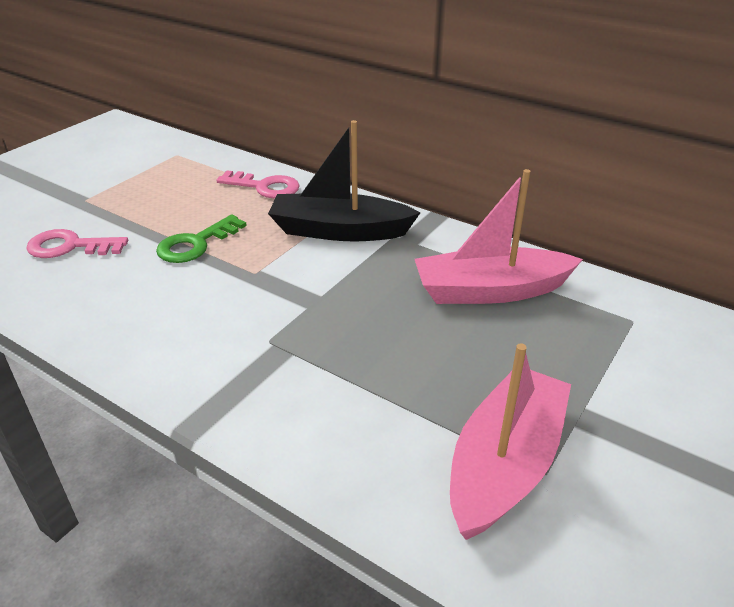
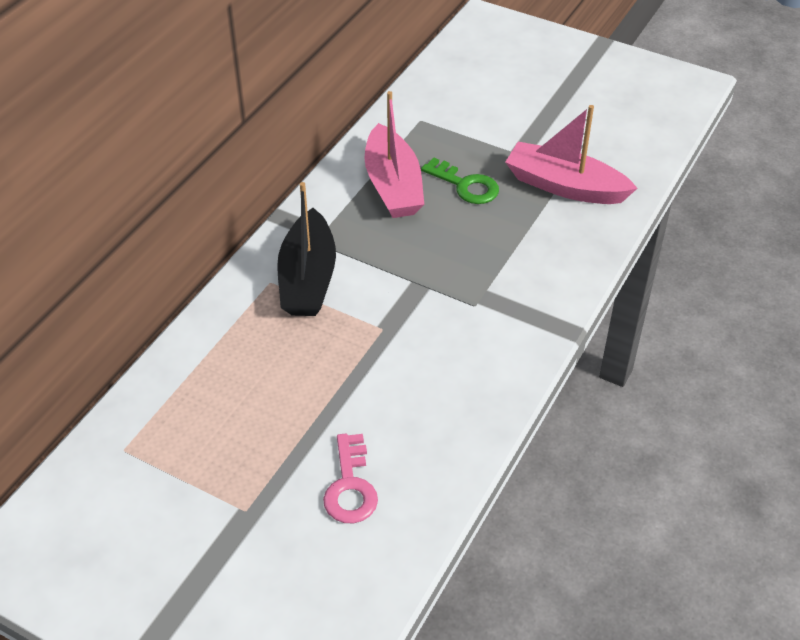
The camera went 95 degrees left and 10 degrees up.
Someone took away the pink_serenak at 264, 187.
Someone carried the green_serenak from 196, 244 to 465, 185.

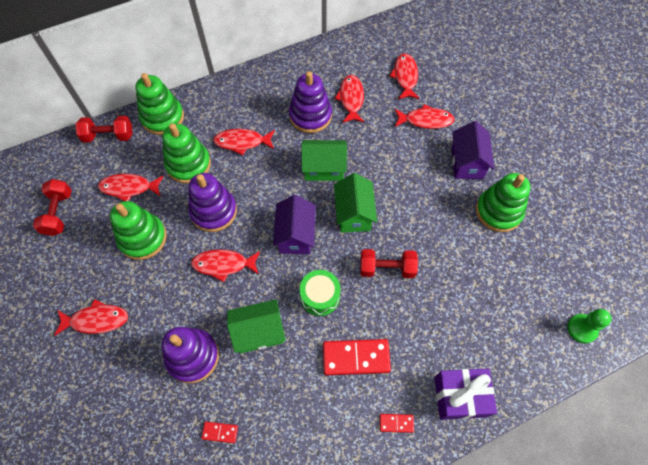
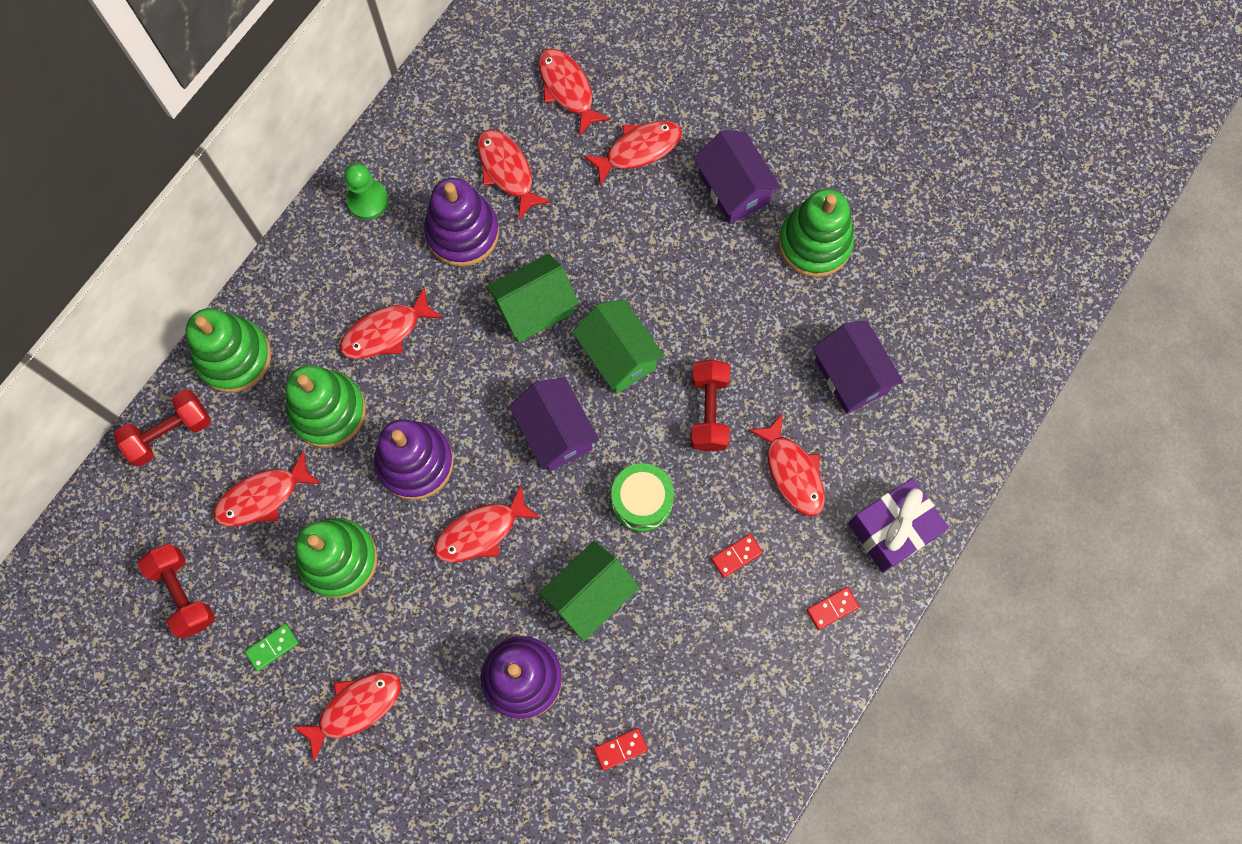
The camera went 30 degrees left and 10 degrees up.
Someone rotated the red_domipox at 387, 268 by 60 degrees counterclockwise.
Someone carried the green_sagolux from 582, 329 to 368, 200.
Someone scaled the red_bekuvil at 356, 358 by 0.49.
Someone put down the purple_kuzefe at 851, 376.
Someone put down the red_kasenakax at 792, 472.
Someone put down the green_bekuvil at 272, 647.

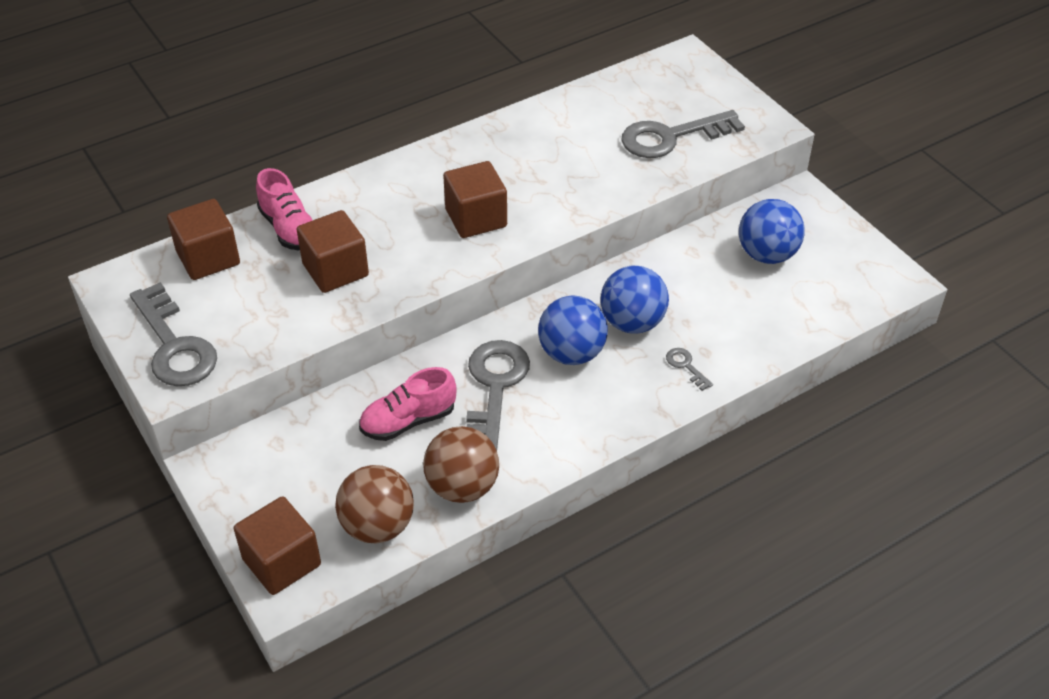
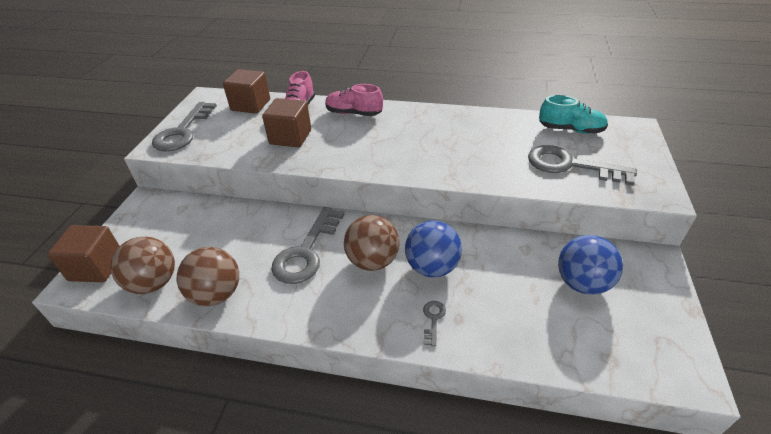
The camera went 45 degrees right and 5 degrees down.
Someone took away the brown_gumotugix at 476, 218.
Someone repainted the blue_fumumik at 571, 353, which became the brown_fumumik at 372, 261.
Someone rotated the grey_serenak at 494, 388 by 150 degrees clockwise.
Someone carried the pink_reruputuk from 408, 421 to 354, 113.
Someone put down the turquoise_reruputuk at 570, 130.

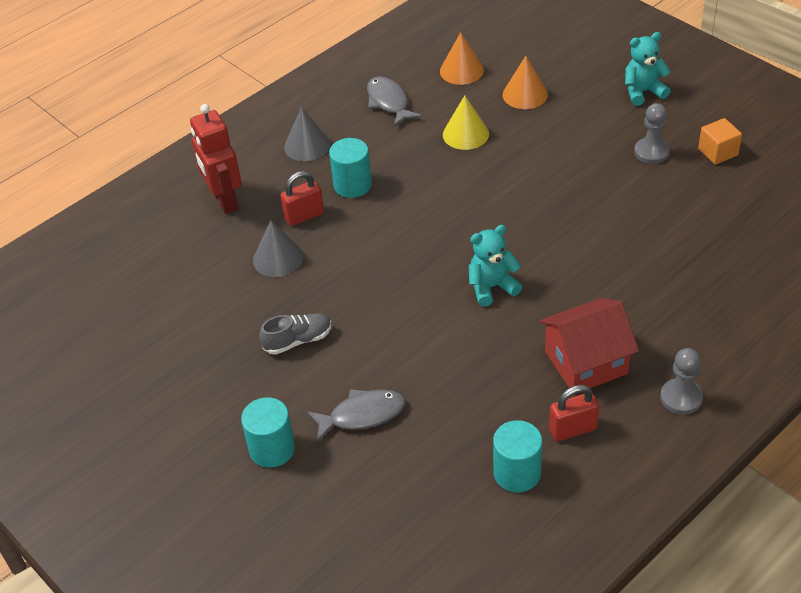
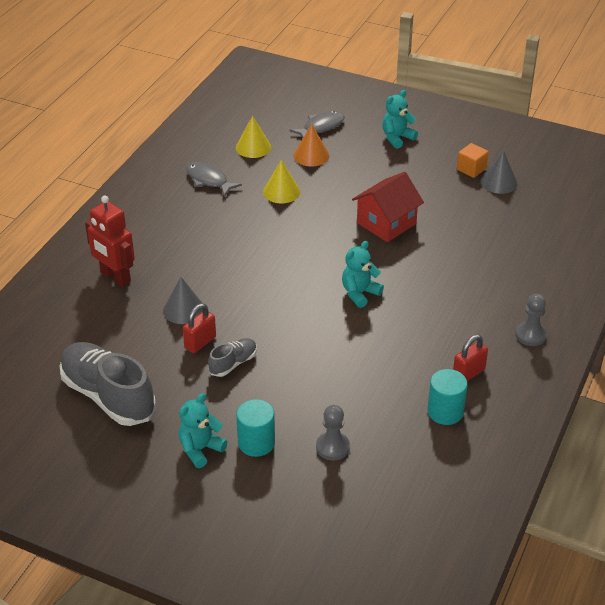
The camera went 25 degrees left and 5 degrees down.
Someone repainted the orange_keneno at 461, 70, which became the yellow_keneno at 253, 147.
Someone carried the grey_sagolux from 651, 152 to 332, 447.
Someone carried the grey_keneno from 307, 145 to 499, 182.
Someone took away the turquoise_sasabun at 352, 185.
Someone carried the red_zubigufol from 304, 216 to 200, 343.
Someone carried the red_kuzefe from 586, 362 to 386, 223.
Someone carried the grey_kasenakax from 362, 415 to 321, 127.
Someone put down the grey_reruputuk at 108, 396.
Someone put down the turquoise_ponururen at 200, 449.

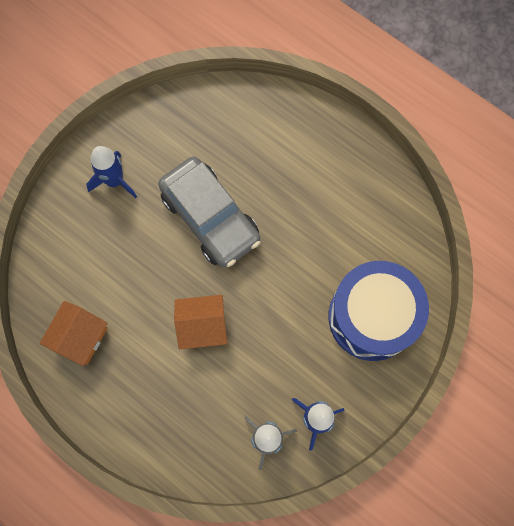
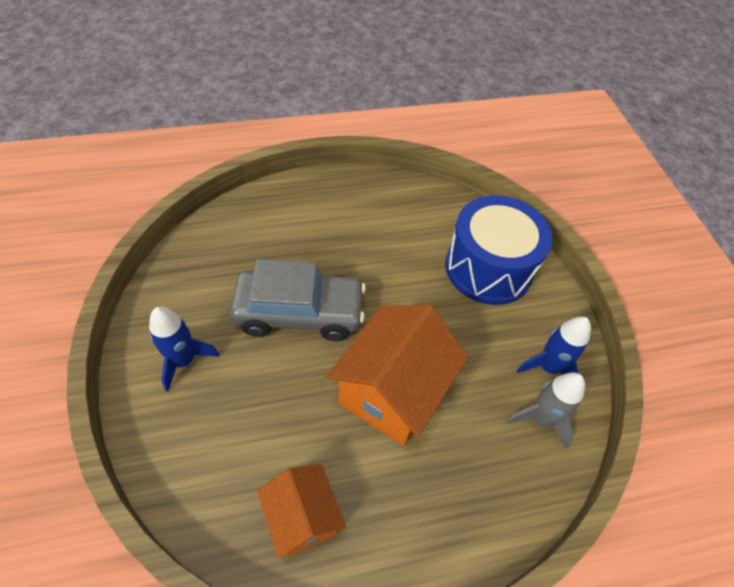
The camera went 55 degrees left and 20 degrees down.
Someone scaled the orange_kuzefe at 203, 326 by 1.69.

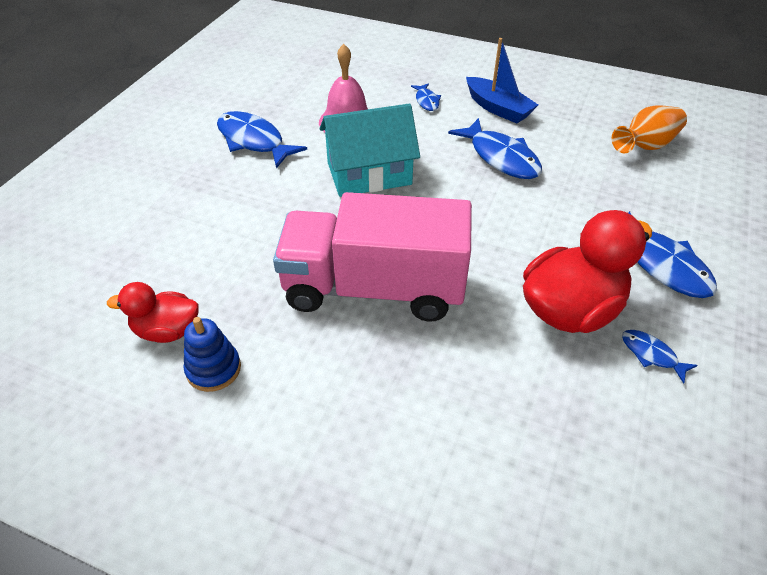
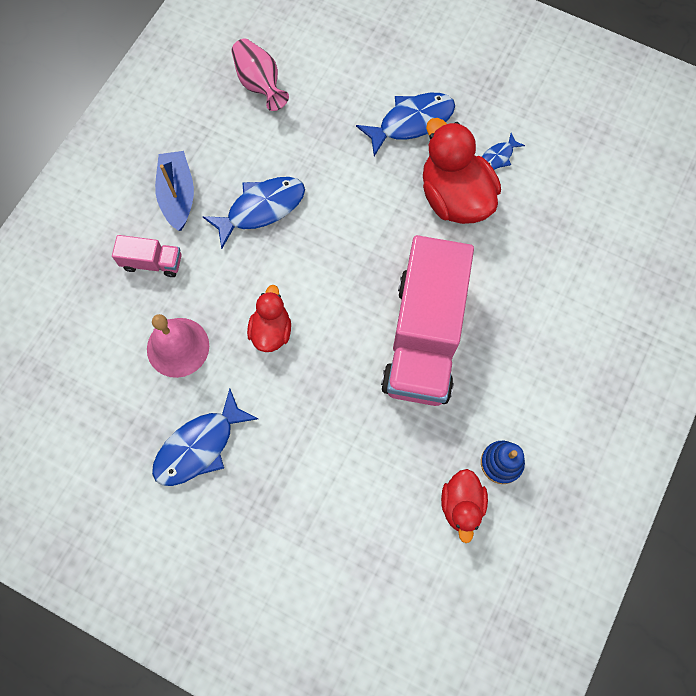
The camera went 85 degrees left and 25 degrees up.
Someone rotated the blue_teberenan at 498, 108 by 60 degrees counterclockwise.
Someone swapped the blue_kasenakax at 427, 101 for the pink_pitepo at 152, 262.
Someone swapped the turquoise_kuzefe at 369, 173 for the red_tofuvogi at 271, 331.
Someone repainted the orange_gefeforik at 646, 146, which became the pink_gefeforik at 260, 84.

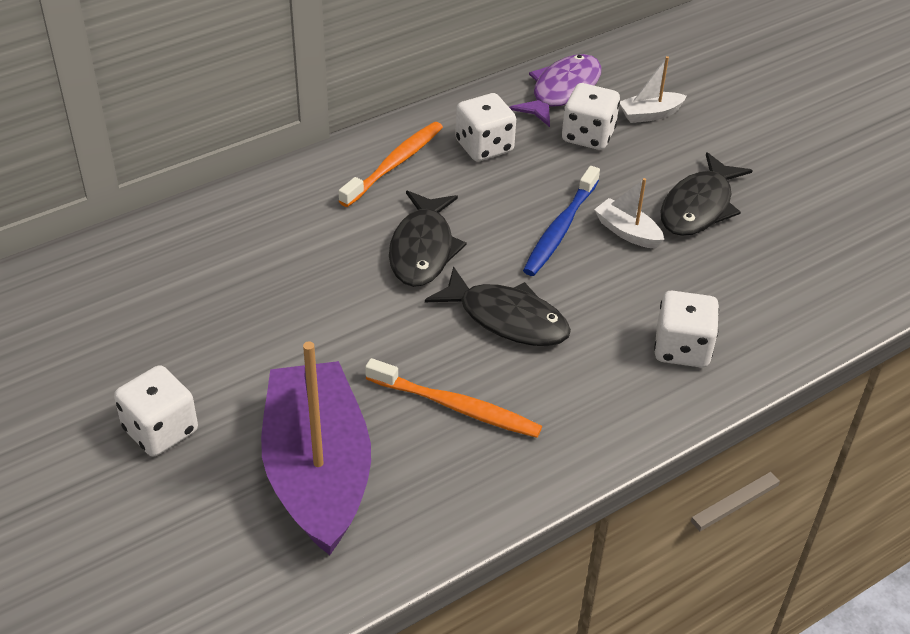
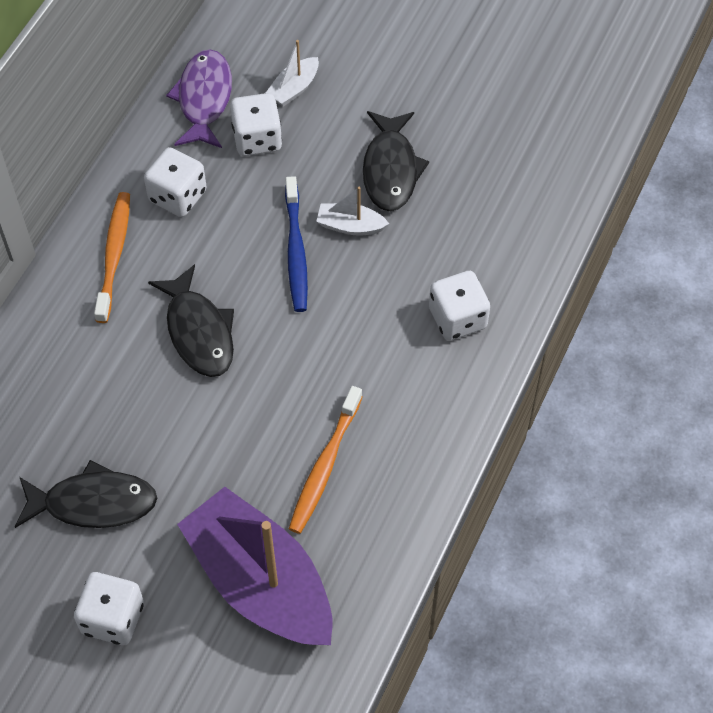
The camera went 30 degrees left and 15 degrees up.
Someone carried the black_kasenakax from 507, 319 to 93, 503.
Someone rotated the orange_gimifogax at 456, 407 by 120 degrees clockwise.

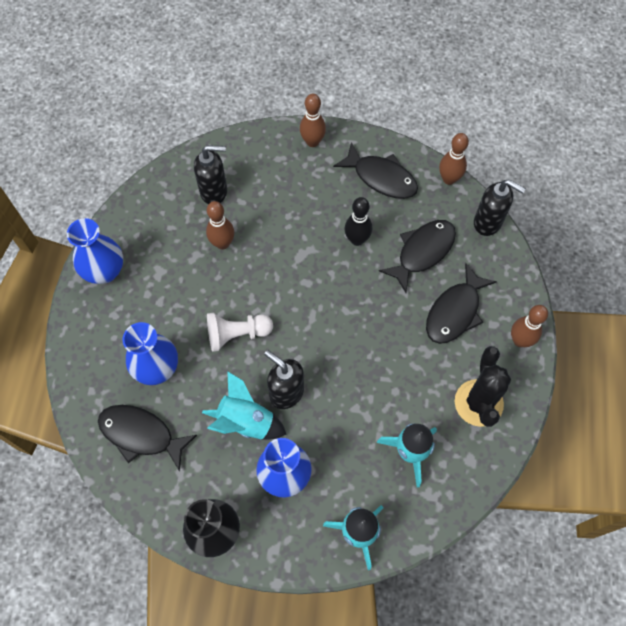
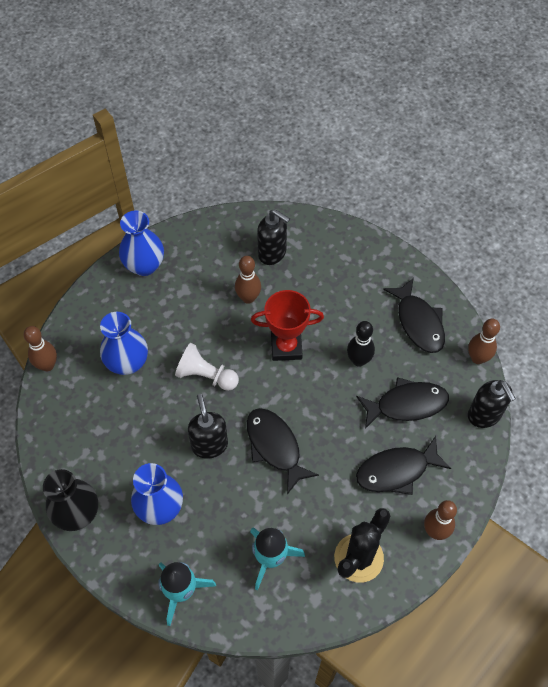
The camera went 35 degrees right and 5 degrees down.
Someone carried the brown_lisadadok from 312, 142 to 47, 365.
Someone took away the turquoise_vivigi at 245, 421.
Someone carried the black_kasenakax from 141, 434 to 275, 446.
Someone put down the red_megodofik at 286, 347.

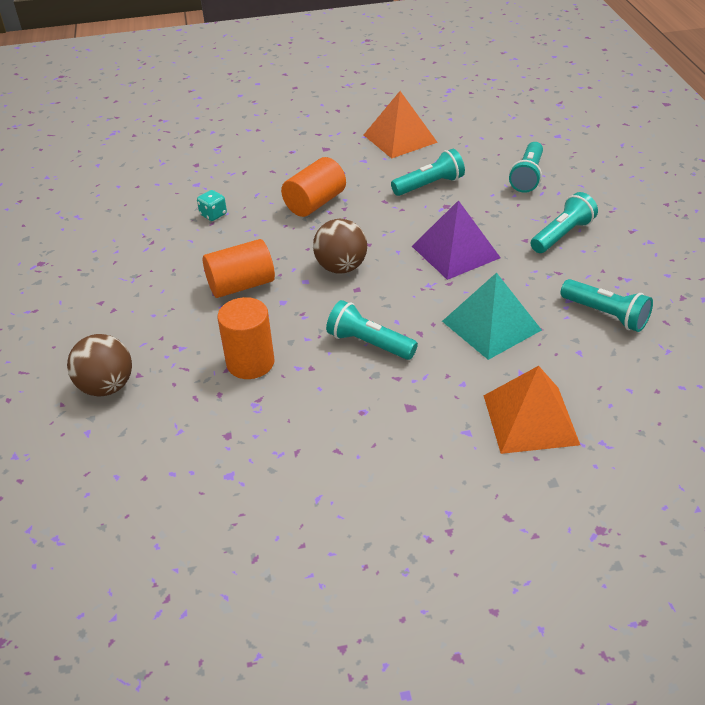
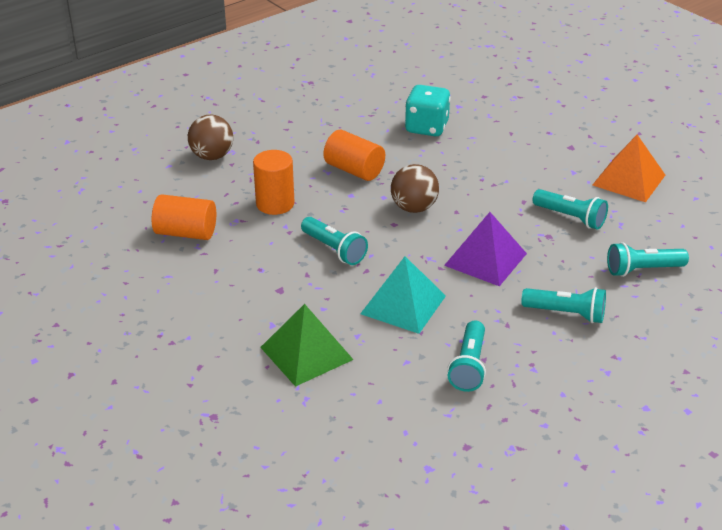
The camera went 60 degrees right and 5 degrees down.
Someone carried the orange_sasabun from 315, 203 to 186, 233.
Someone scaled the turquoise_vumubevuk at 213, 215 by 2.01.
Someone rotated the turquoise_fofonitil at 369, 344 by 135 degrees clockwise.
Someone repainted the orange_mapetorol at 530, 419, which became the green_mapetorol at 306, 353.

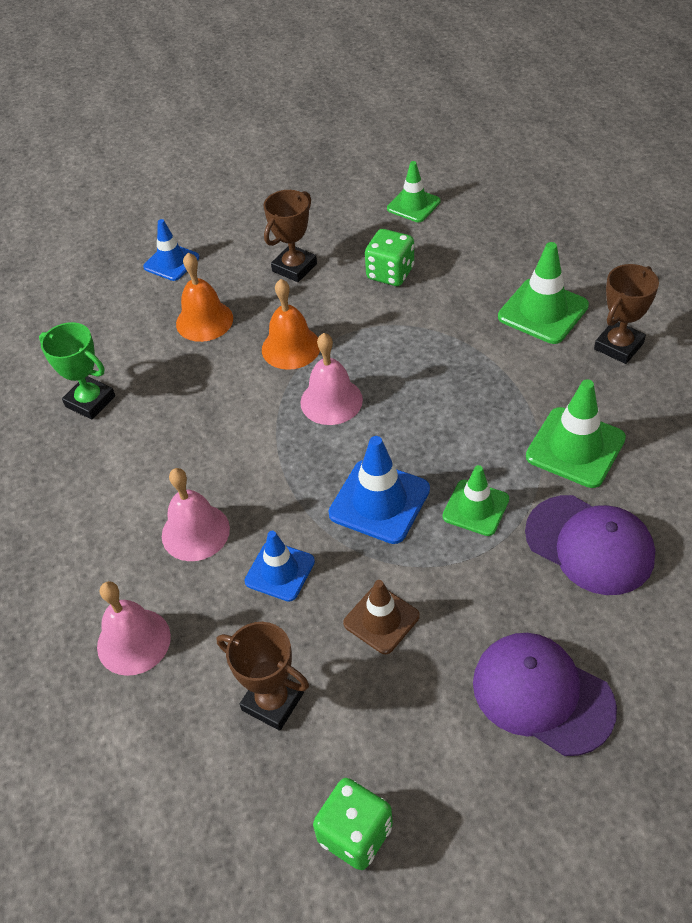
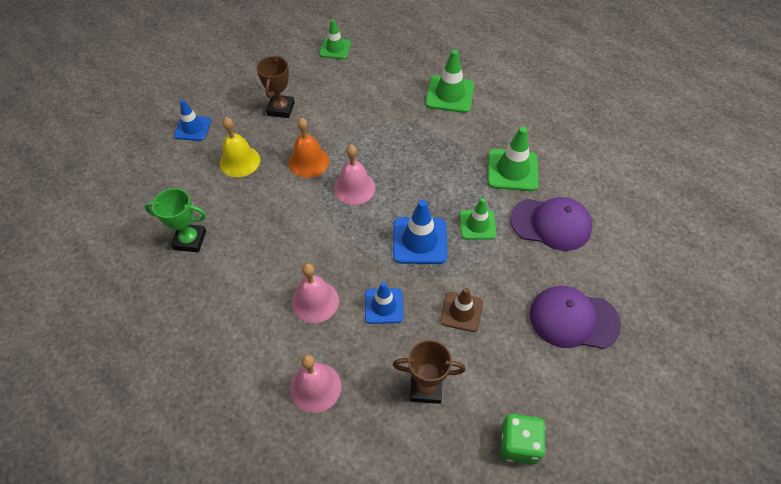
The camera went 30 degrees left and 5 degrees up.
Someone took away the green_vumubevuk at 390, 273.
Someone repainted the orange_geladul at 204, 321, which became the yellow_geladul at 239, 161.
Someone took away the brown_megodofik at 618, 346.

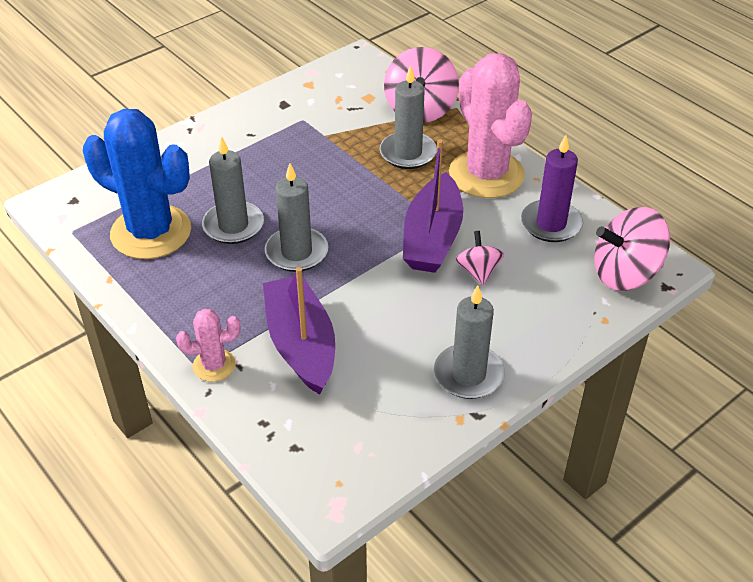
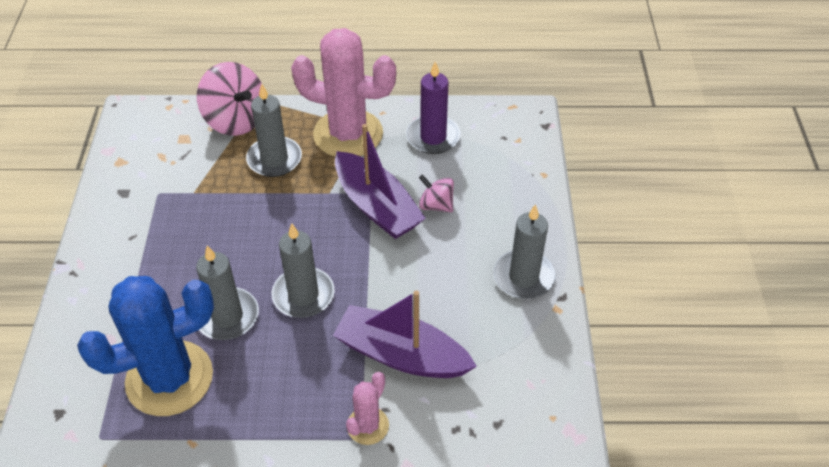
The camera went 50 degrees left and 5 degrees up.
Someone took away the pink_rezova at 625, 274.

